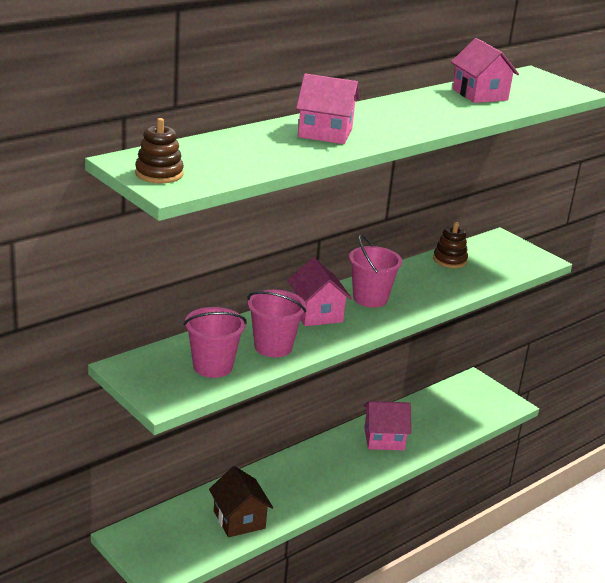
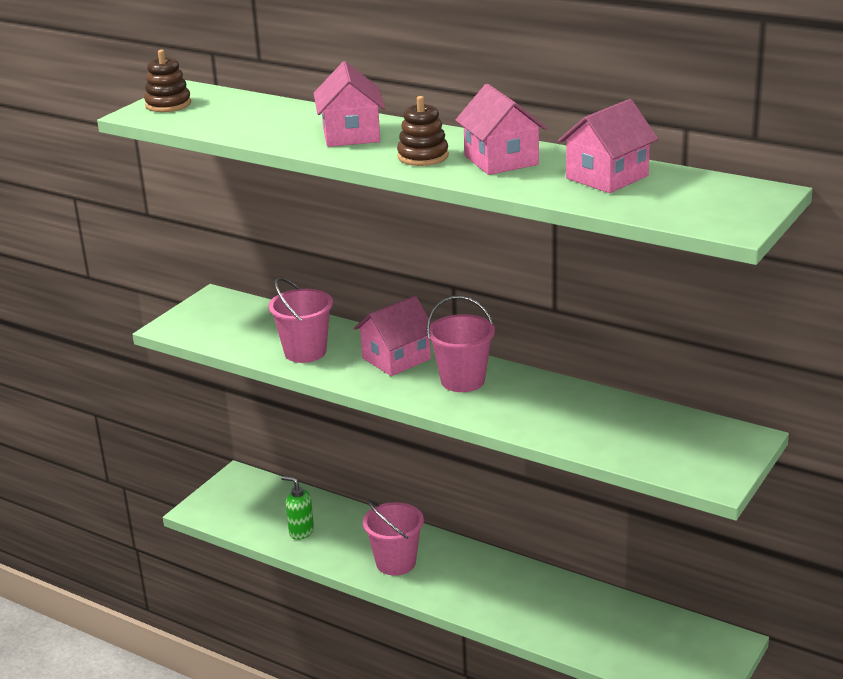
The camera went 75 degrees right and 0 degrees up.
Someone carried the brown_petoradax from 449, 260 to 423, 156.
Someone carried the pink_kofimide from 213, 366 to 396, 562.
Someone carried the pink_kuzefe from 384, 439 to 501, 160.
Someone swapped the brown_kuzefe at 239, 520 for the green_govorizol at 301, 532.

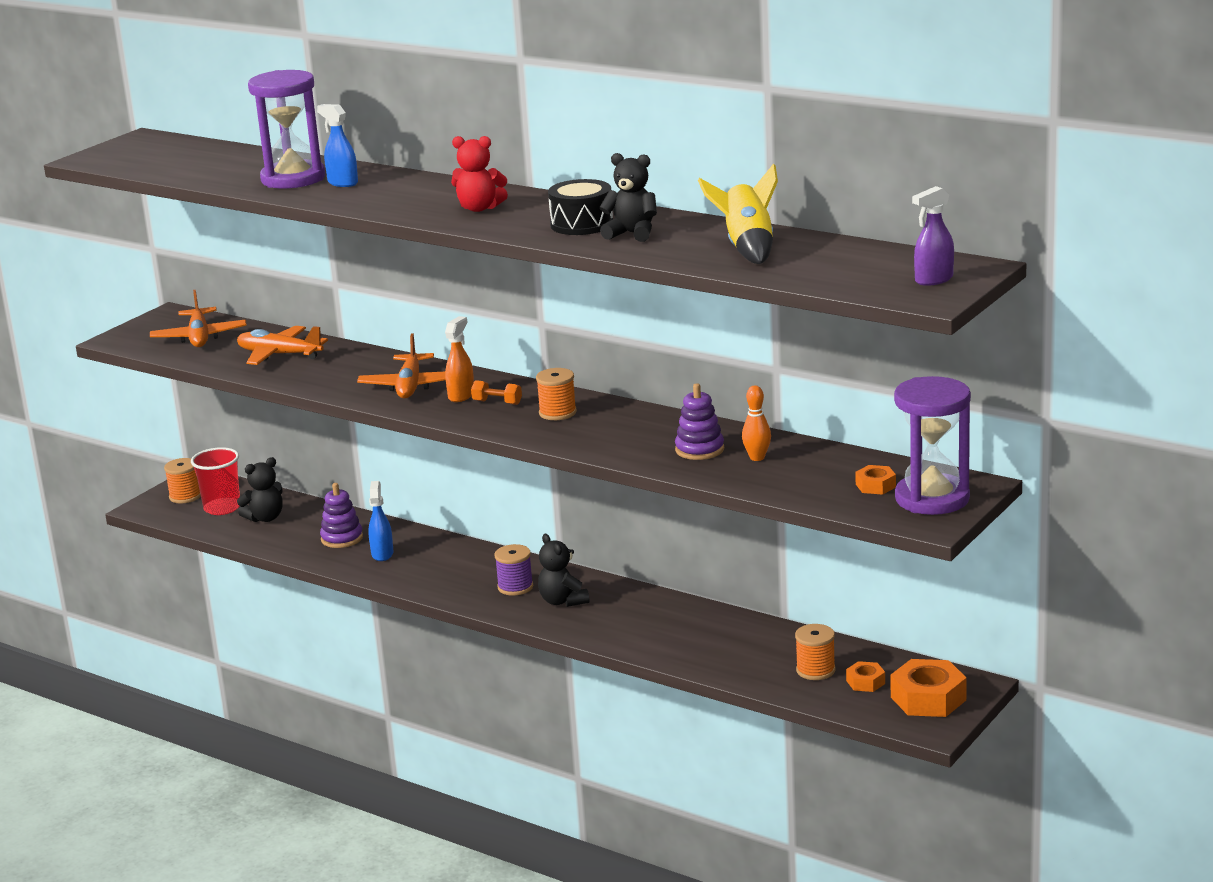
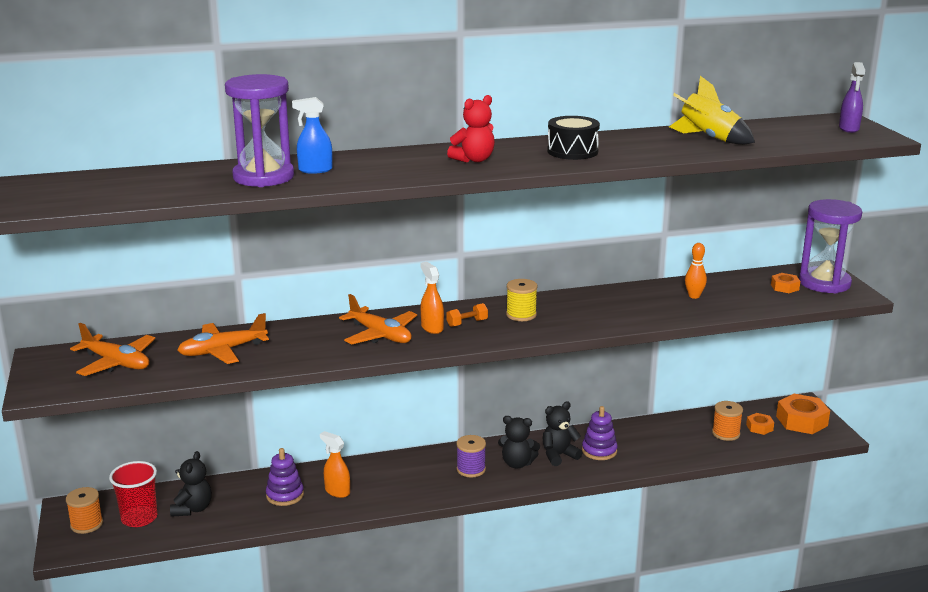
The camera went 50 degrees left and 0 degrees up.
Someone carried the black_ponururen from 632, 234 to 559, 455.
Someone repainted the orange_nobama at 557, 413, which became the yellow_nobama at 521, 315.
Someone carried the purple_petoradax from 699, 449 to 599, 451.
Someone repainted the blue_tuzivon at 382, 554, which became the orange_tuzivon at 337, 491.

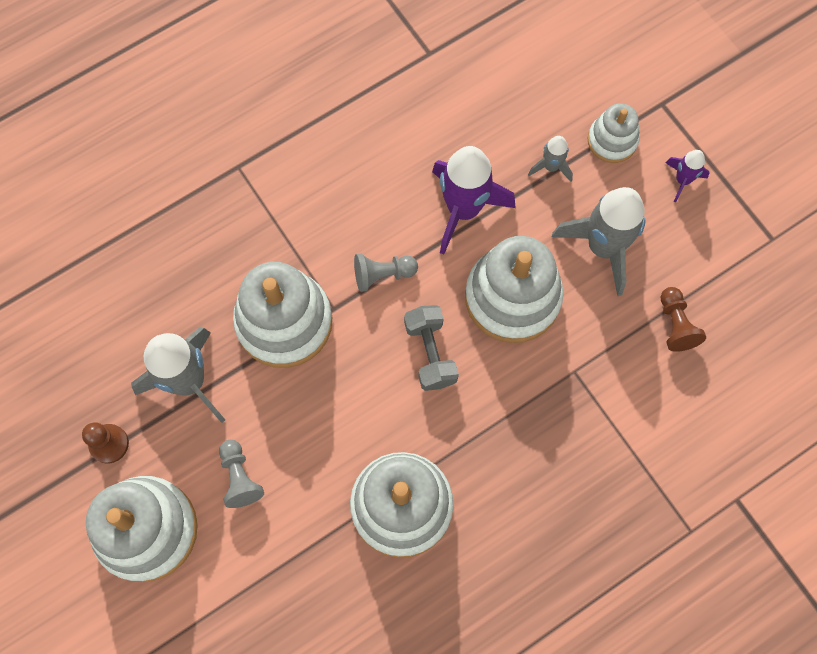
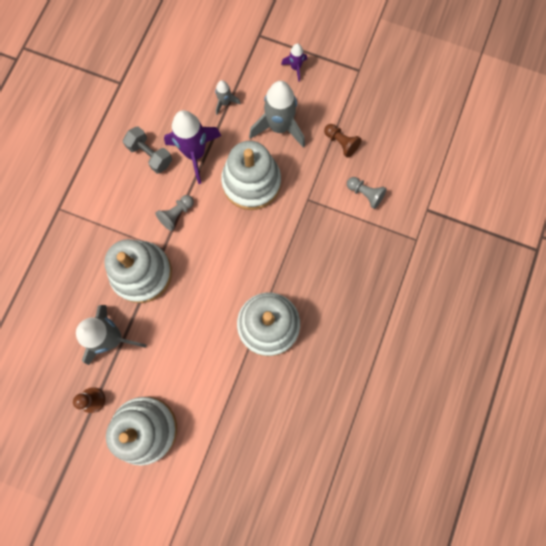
The camera went 35 degrees left and 5 degrees up.
Someone took away the white_petoradax at 612, 140.
Someone carried the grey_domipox from 430, 353 to 150, 155.
Someone carried the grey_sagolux from 240, 477 to 365, 194.

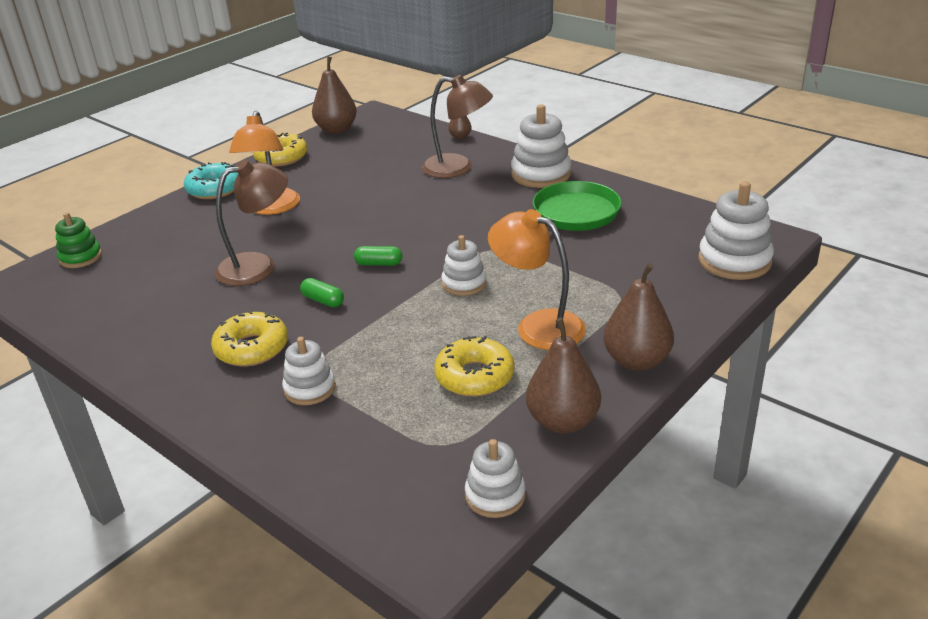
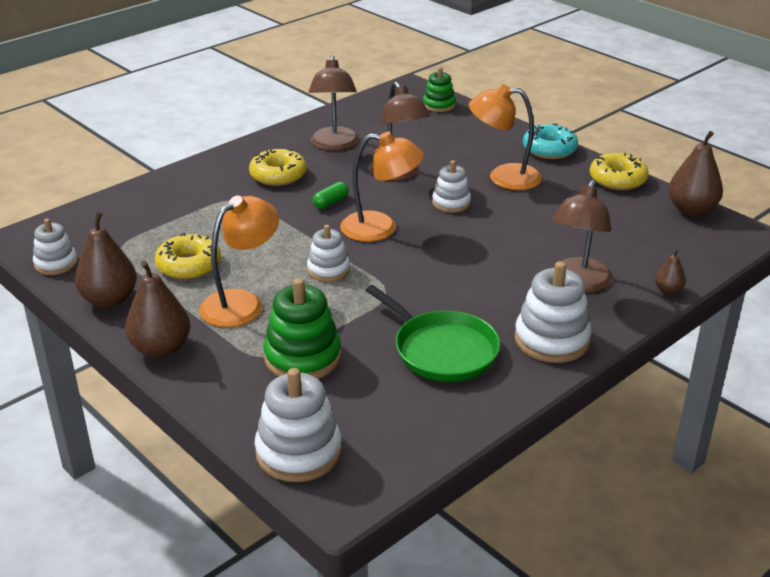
The camera went 95 degrees right and 0 degrees up.
Someone swapped the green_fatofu at 379, 264 for the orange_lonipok at 380, 228.
Someone carried the white_petoradax from 310, 388 to 451, 203.
Someone put down the brown_lonipok at 334, 145.
Someone put down the green_petoradax at 302, 357.

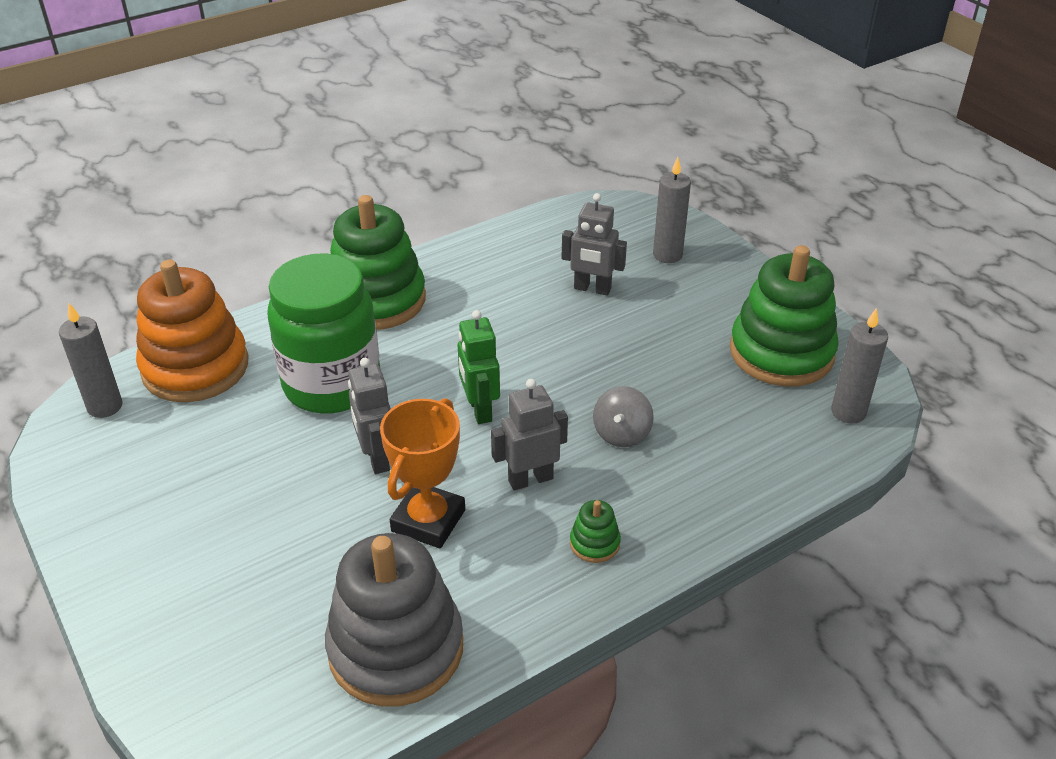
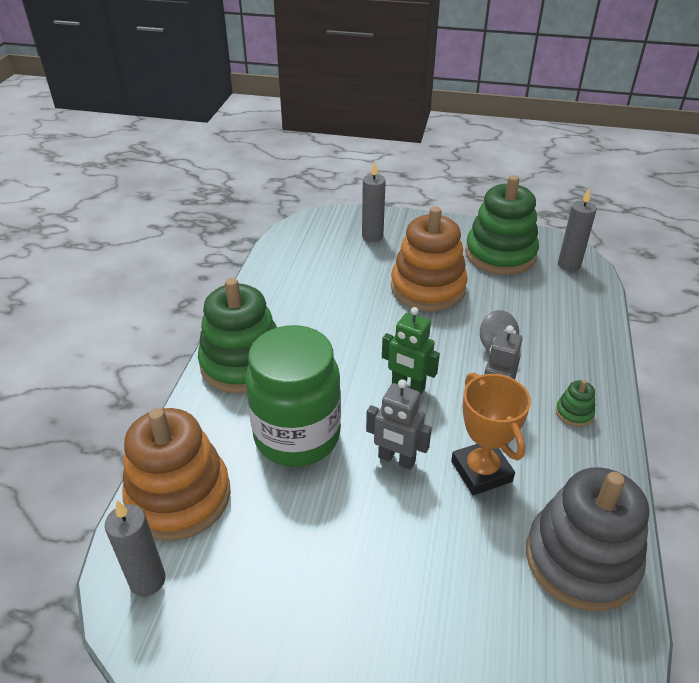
The camera went 45 degrees left and 0 degrees up.
Someone took away the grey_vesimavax at 592, 289.
Someone put down the orange_petoradax at 428, 288.

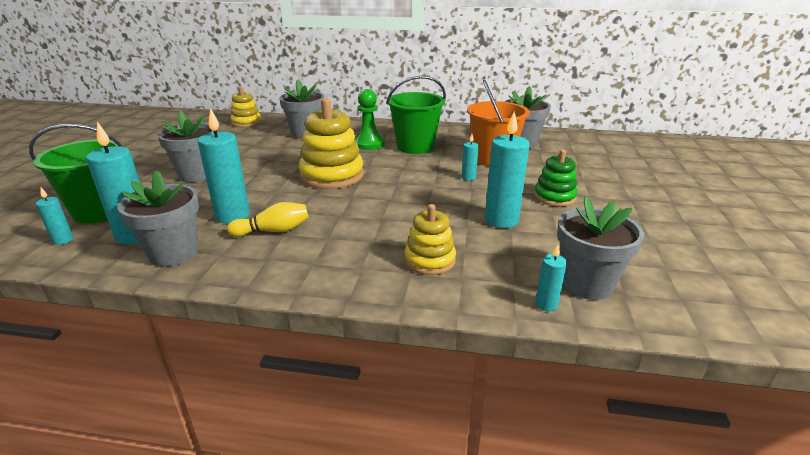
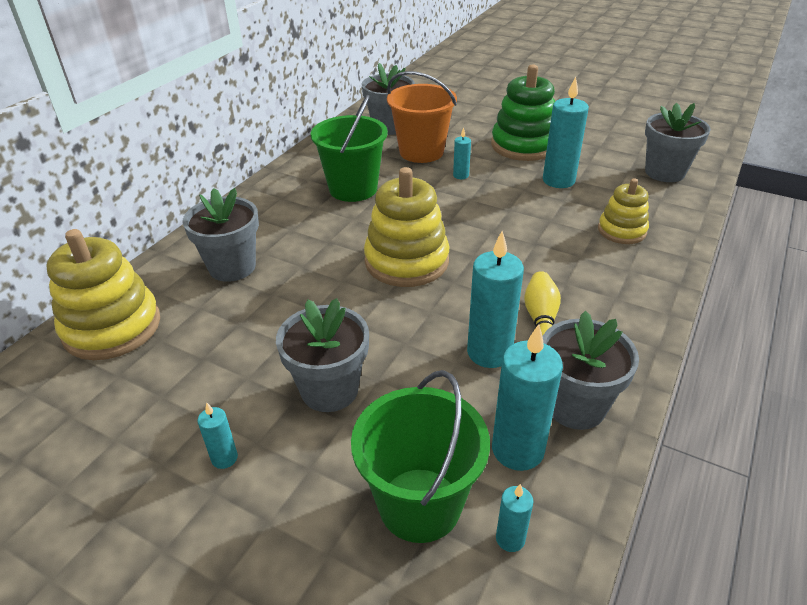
The camera went 70 degrees left and 10 degrees up.
Someone scaled the yellow_petoradax at 246, 122 by 1.68.
Someone took away the green_sagolux at 369, 144.
Someone scaled the green_petoradax at 554, 197 by 1.68.
Someone carried the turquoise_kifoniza from 546, 304 to 224, 458.

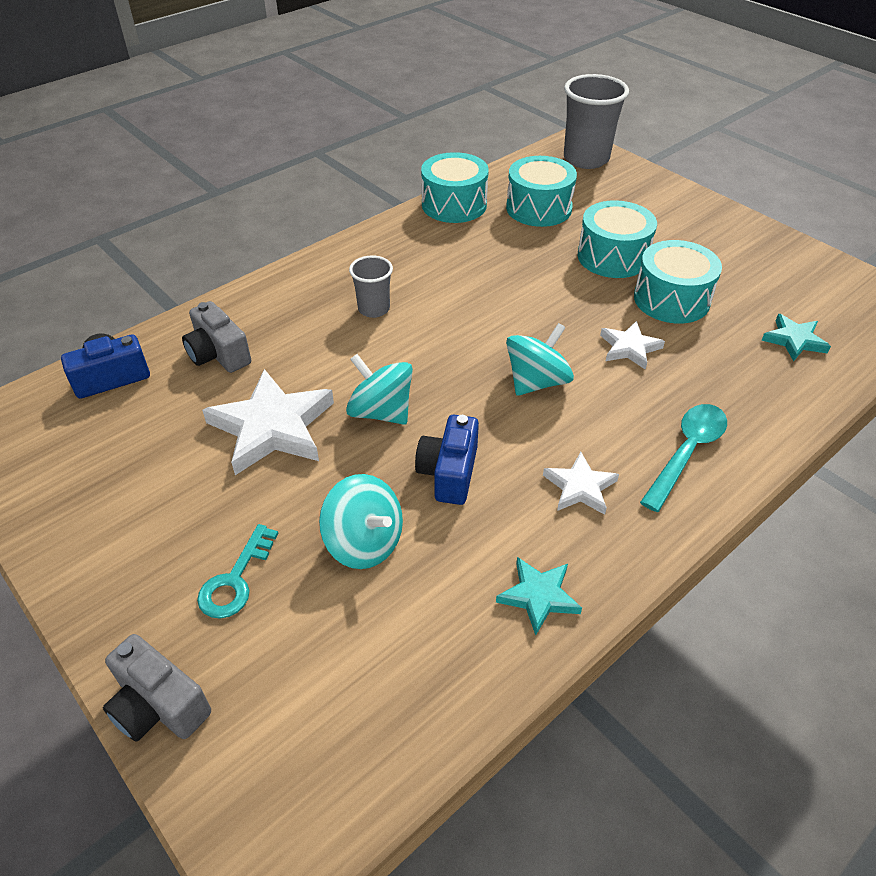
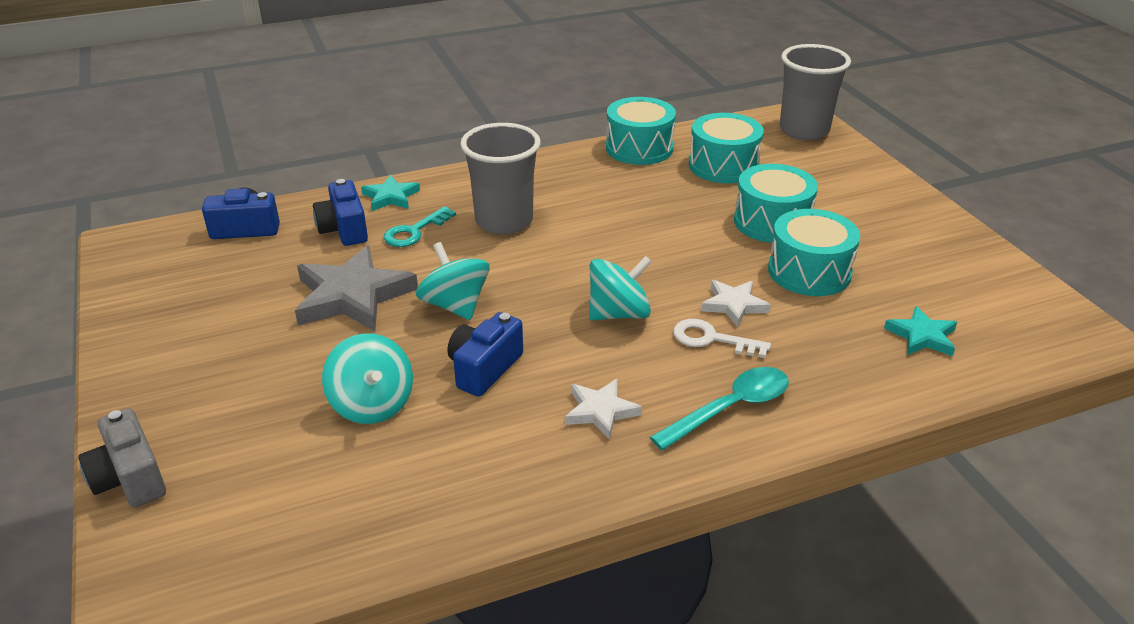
The camera went 20 degrees right and 10 degrees down.
Someone scaled the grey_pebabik at 374, 309 by 1.81.
Someone repainted the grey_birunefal at 218, 354, which became the blue_birunefal at 344, 229.
Someone repainted the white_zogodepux at 272, 427, which became the grey_zogodepux at 353, 296.
Someone carried the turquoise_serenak from 235, 580 to 414, 231.
Someone carried the turquoise_zogodepux from 538, 596 to 390, 197.
Someone put down the white_serenak at 712, 339.

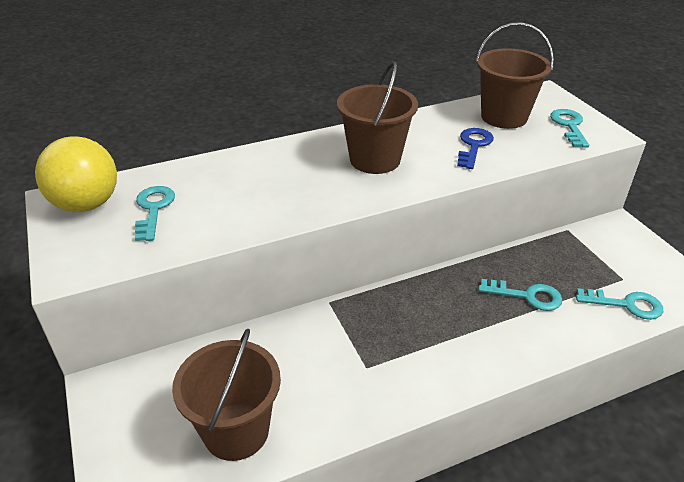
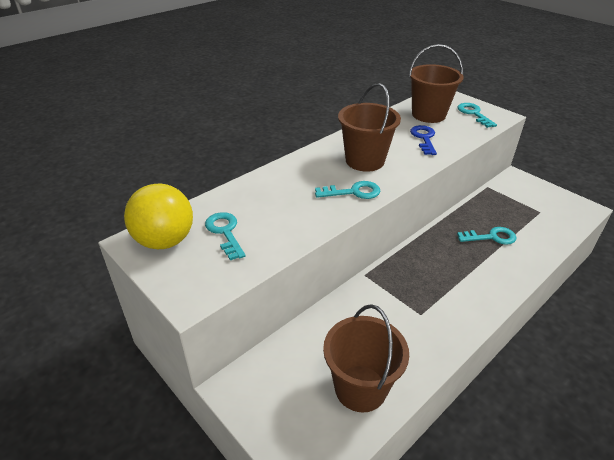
The camera went 20 degrees left and 0 degrees up.
Someone carried the turquoise_serenak from 626, 304 to 353, 192.

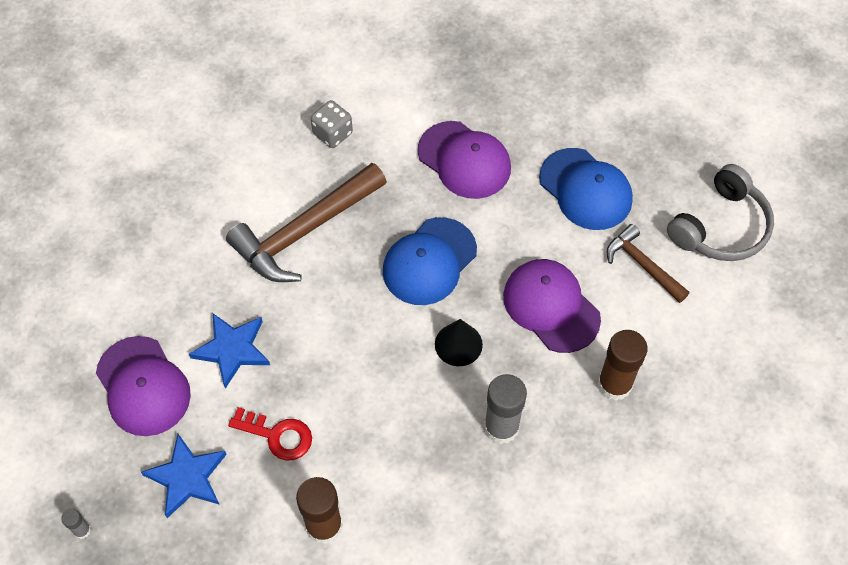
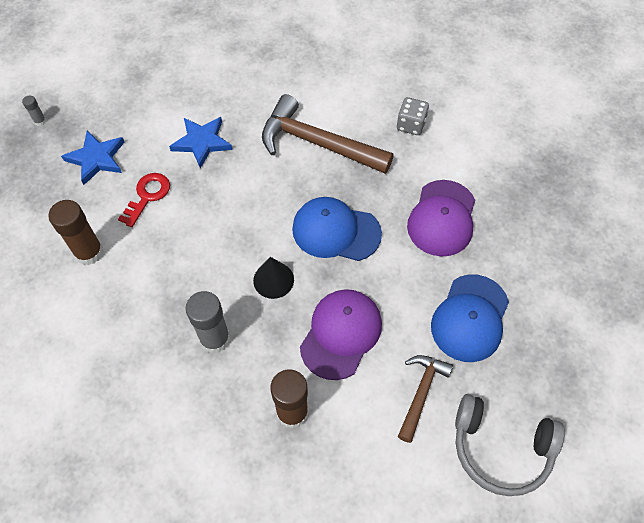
The camera went 65 degrees right and 0 degrees up.
Someone took away the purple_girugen at 143, 386.
Someone rotated the red_serenak at 277, 435 by 150 degrees counterclockwise.

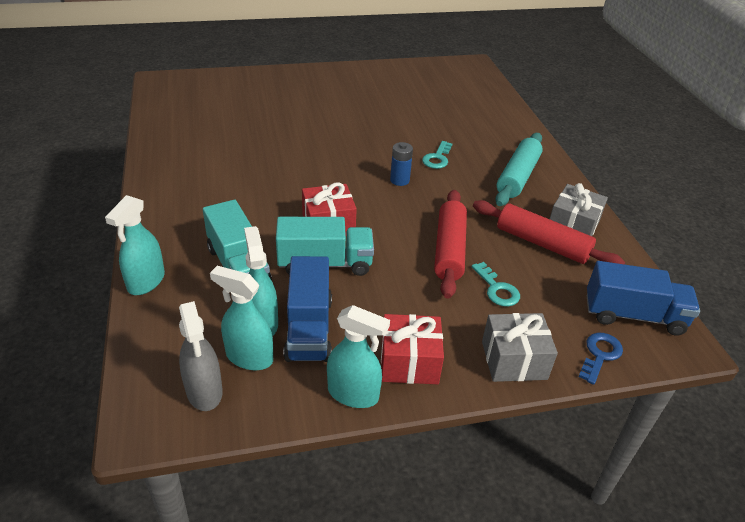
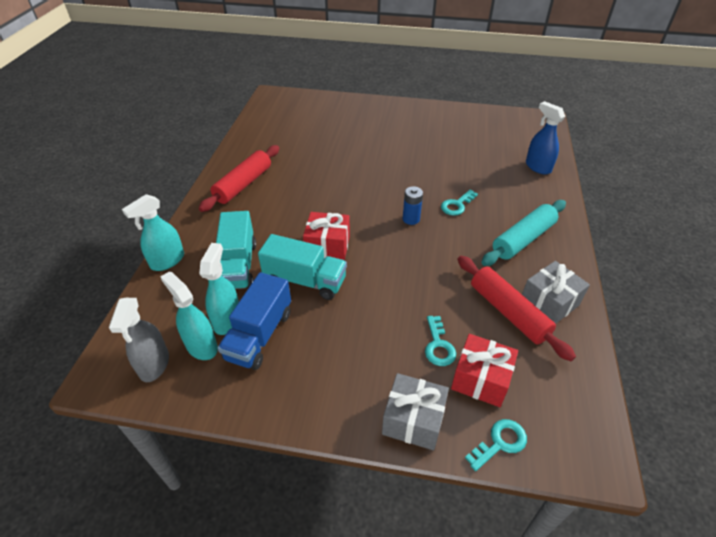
The camera went 25 degrees right and 5 degrees up.
Someone carried the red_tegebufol from 449, 250 to 243, 184.
Someone took away the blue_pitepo at 633, 315.
Someone took away the turquoise_tuzivon at 353, 394.
Someone carried the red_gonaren from 409, 362 to 481, 379.
Someone repainted the blue_serenak at 600, 355, which became the turquoise_serenak at 500, 443.
Someone put down the blue_tuzivon at 538, 167.

